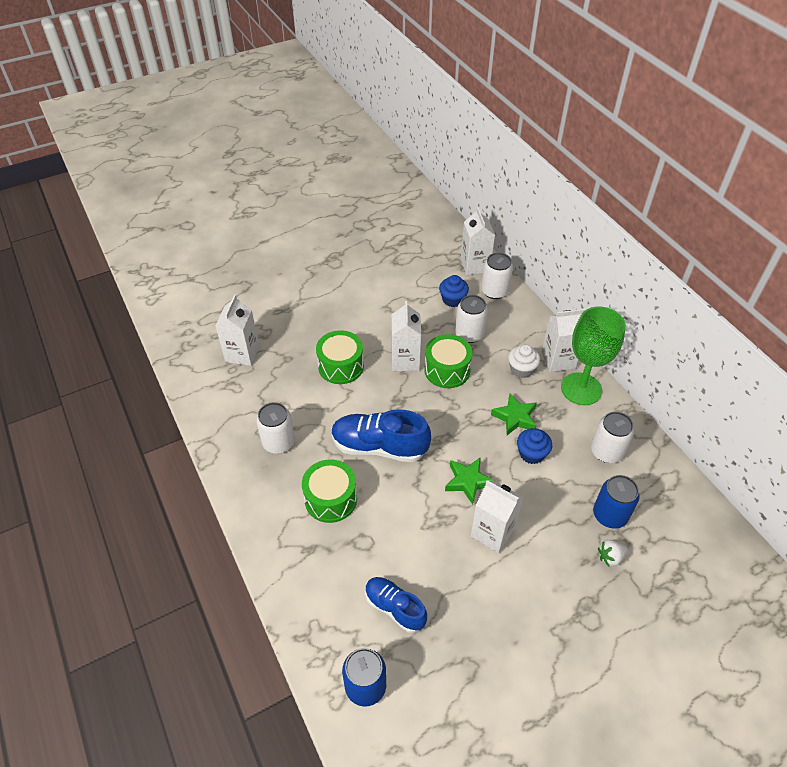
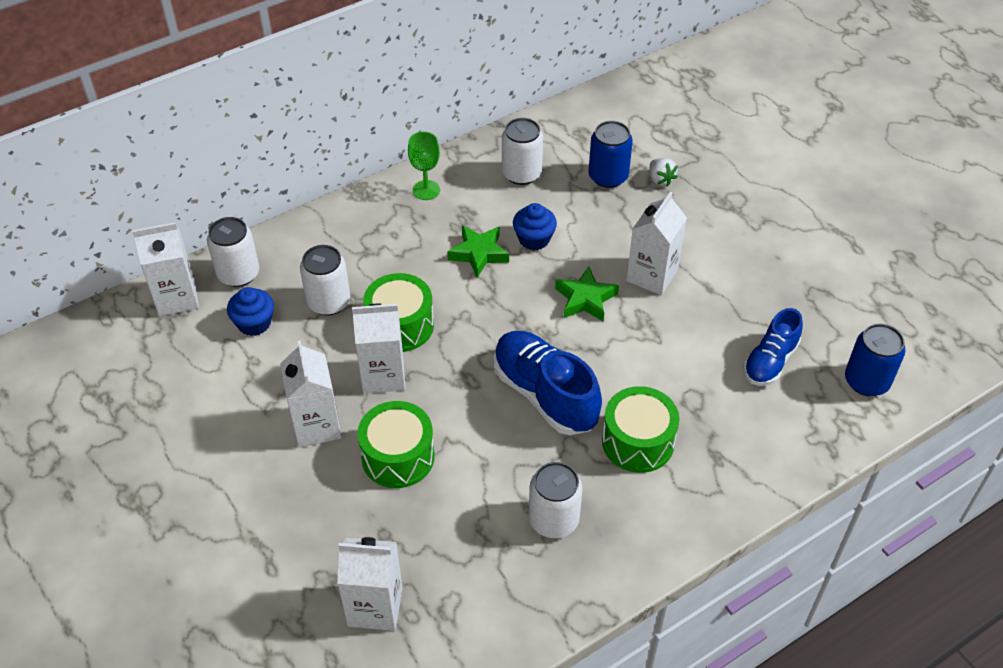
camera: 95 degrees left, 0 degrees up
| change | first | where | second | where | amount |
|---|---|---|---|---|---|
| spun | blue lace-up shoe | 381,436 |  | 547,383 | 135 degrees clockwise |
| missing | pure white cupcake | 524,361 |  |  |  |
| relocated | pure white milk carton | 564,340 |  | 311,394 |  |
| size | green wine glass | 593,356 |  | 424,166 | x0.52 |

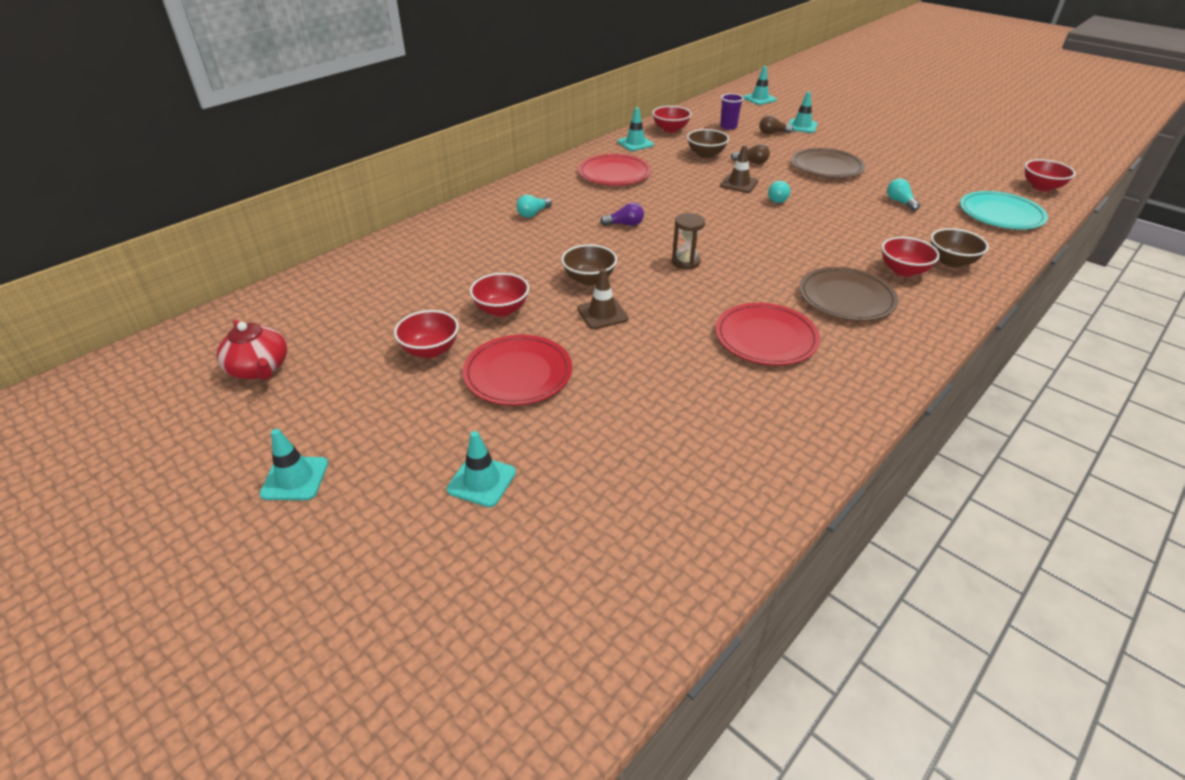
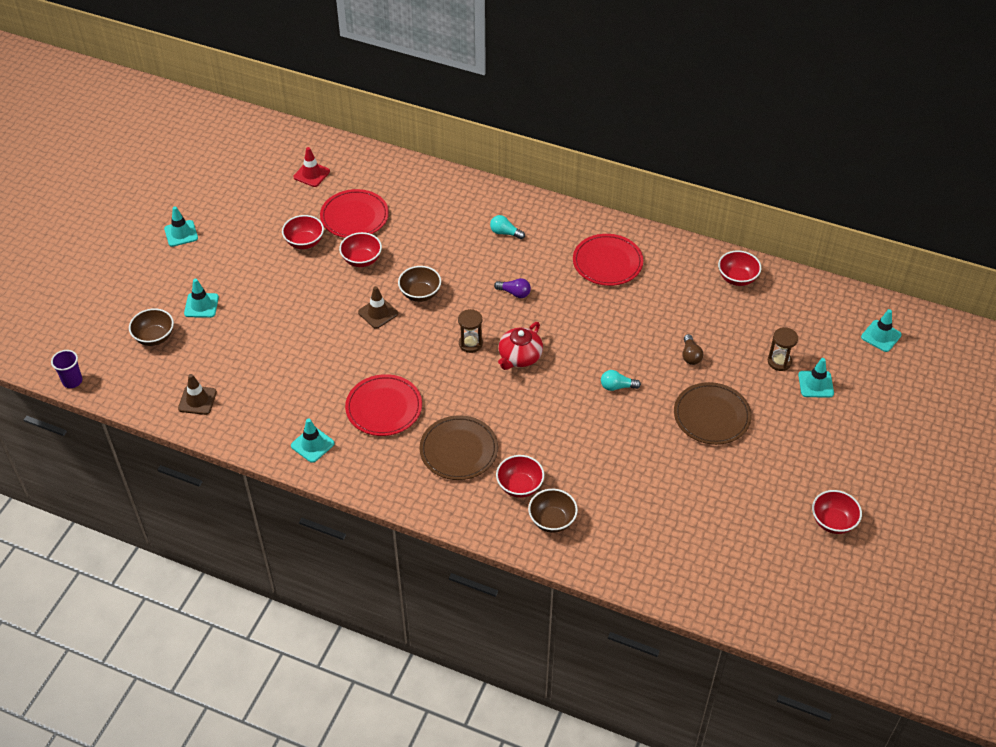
camera: 70 degrees right, 10 degrees up
| change | first | where | second | where | amount |
|---|---|---|---|---|---|
| relocated | scarlet china teapot | 252,350 |  | 520,346 |  |
| relocated | scarlet dinner plate | 517,370 |  | 354,213 |  |
| spun | violet bulb | 622,214 |  | 512,288 | 45 degrees counterclockwise |
| relocated | teal traffic cone | 635,129 |  | 313,440 |  |
| relocated | brown deep dish | 708,143 |  | 151,327 |  |
| relocated | violet cup | 732,111 |  | 66,369 |  |
| relocated | brown traffic cone | 739,169 |  | 197,394 |  |
| exchanged | brown bulb | 776,124 | brown sand timer | 783,349 |  |
| missing | teal bulb | 903,194 |  |  |  |
| missing | teal dinner plate | 1004,210 |  |  |  |
| relocated | scarlet deep dish | 1050,175 |  | 837,512 |  |
| appeared |  |  | scarlet traffic cone | 312,167 |  |

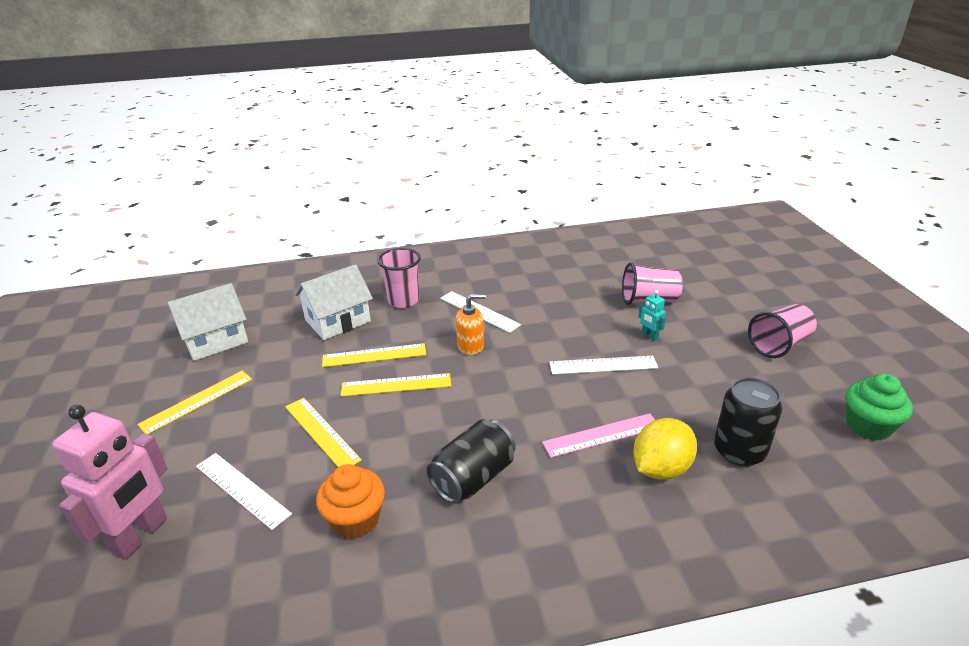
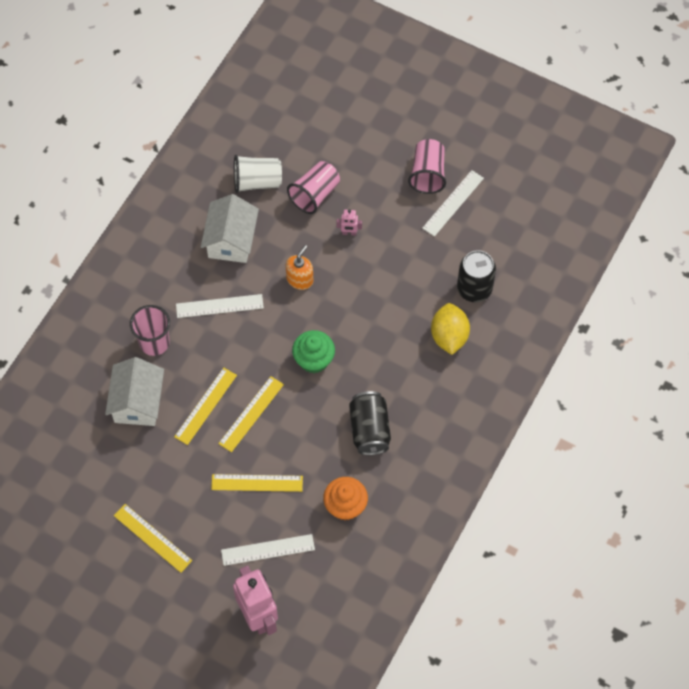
camera: 50 degrees left, 30 degrees up
| change | first | where | second | where | amount |
|---|---|---|---|---|---|
| spun | bright yellow straightedge | 194,402 |  | 153,538 | 45 degrees counterclockwise |
| relocated | pure white toy house | 208,322 |  | 230,228 |  |
| relocated | orange soap pump | 471,324 |  | 299,267 |  |
| missing | rosy straightedge | 598,435 |  |  |  |
| relocated | pure white straightedge | 603,365 |  | 453,203 |  |
| colour | teal robot figure | 652,315 | rosy robot figure | 349,222 |  |
| relocated | green cupcake | 879,407 |  | 313,351 |  |
| appeared |  |  | pure white cup | 258,174 |  |

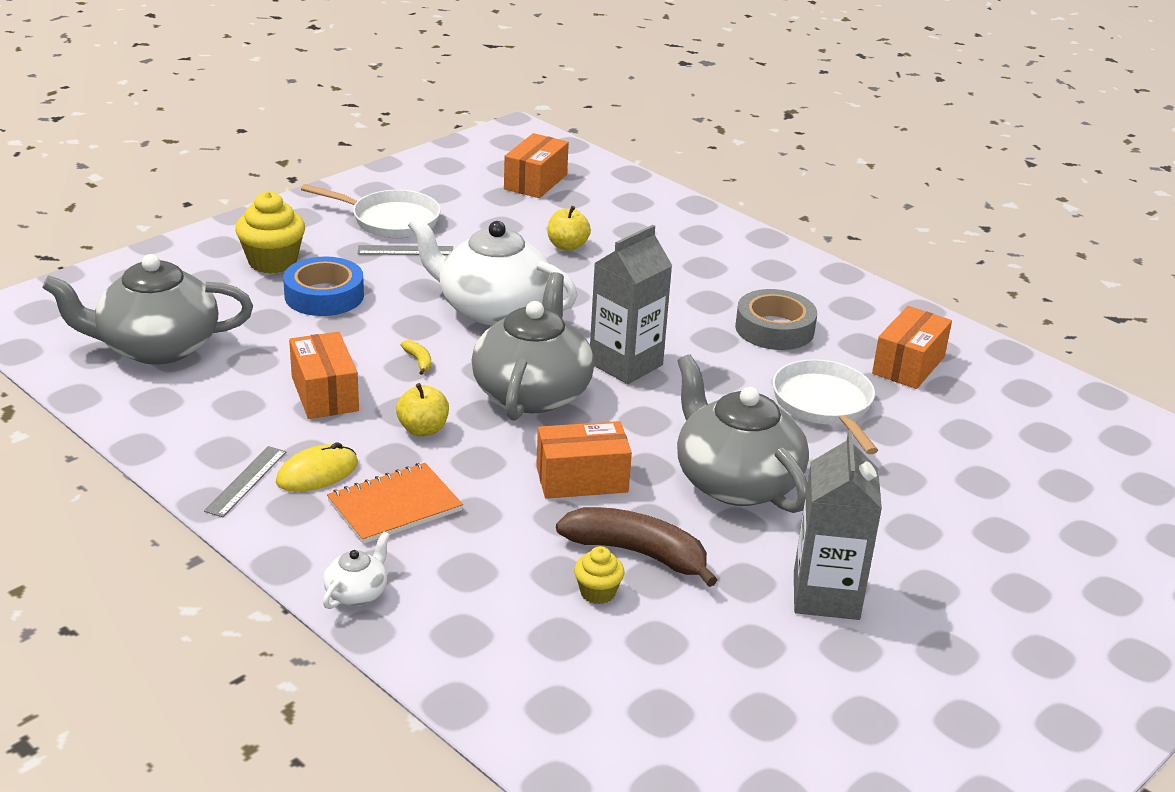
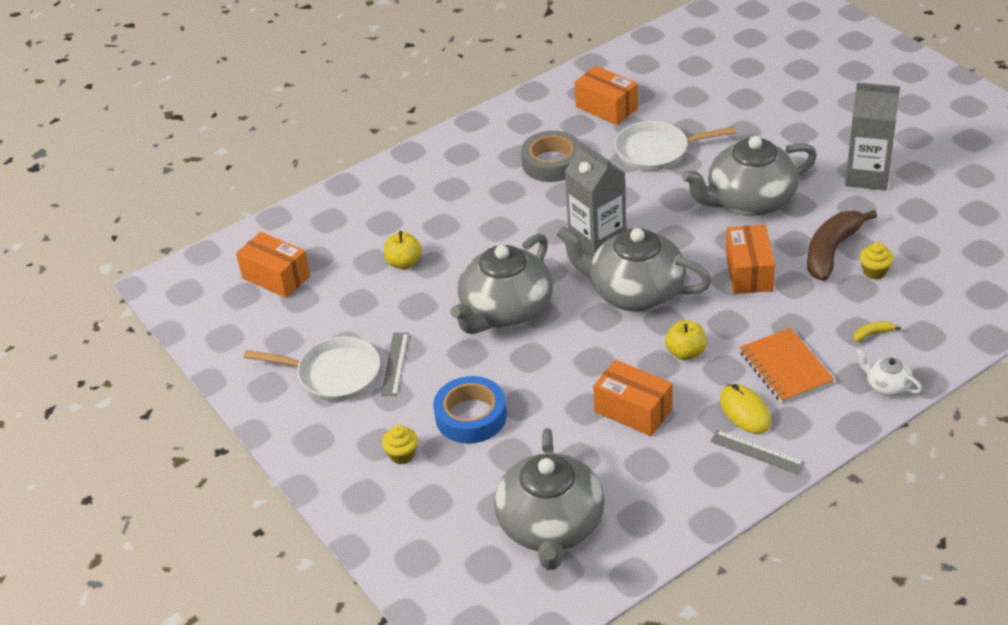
camera: 75 degrees left, 10 degrees up
| change | first | where | second | where | amount |
|---|---|---|---|---|---|
| size | bright yellow cupcake | 270,232 |  | 400,444 | x0.55 |
| spun | orange package | 324,375 |  | 632,398 | 45 degrees clockwise |
| spun | pure white pan | 371,211 |  | 312,369 | 75 degrees clockwise |
| relocated | bright yellow banana fruit | 416,357 |  | 877,331 |  |
| colour | pure white china teapot | 493,270 | gray china teapot | 502,284 |  |

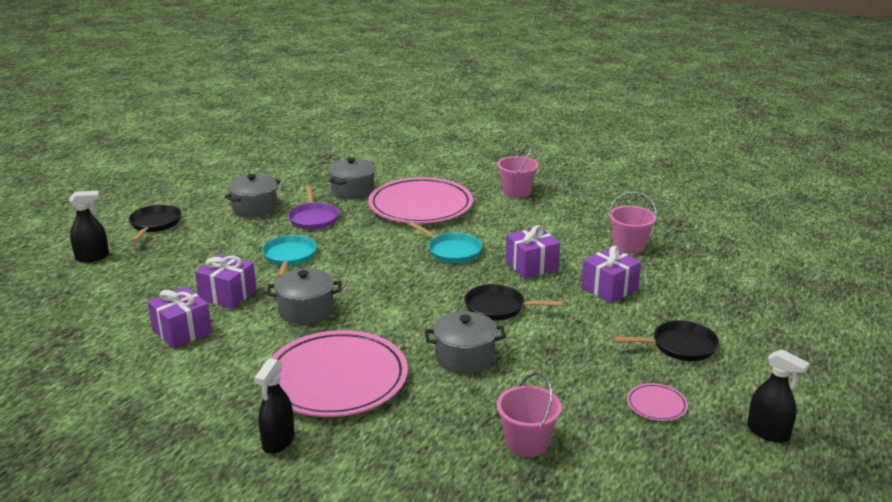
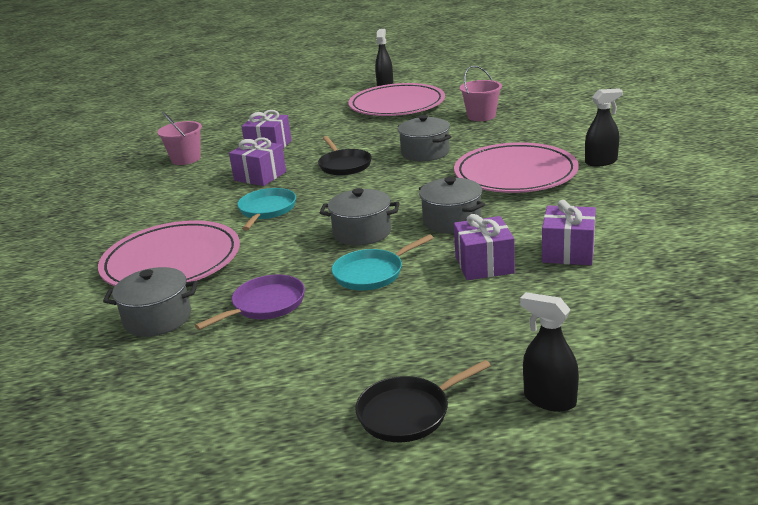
camera: 120 degrees left, 0 degrees up
| change | first | where | second | where | amount |
|---|---|---|---|---|---|
| relocated | gray stockpot | 252,195 |  | 360,217 |  |
| missing | rosy pail | 518,172 |  |  |  |
| missing | jet-black pan | 666,340 |  |  |  |
| size | rosy dinner plate | 657,402 |  | 396,99 | x2.49 |

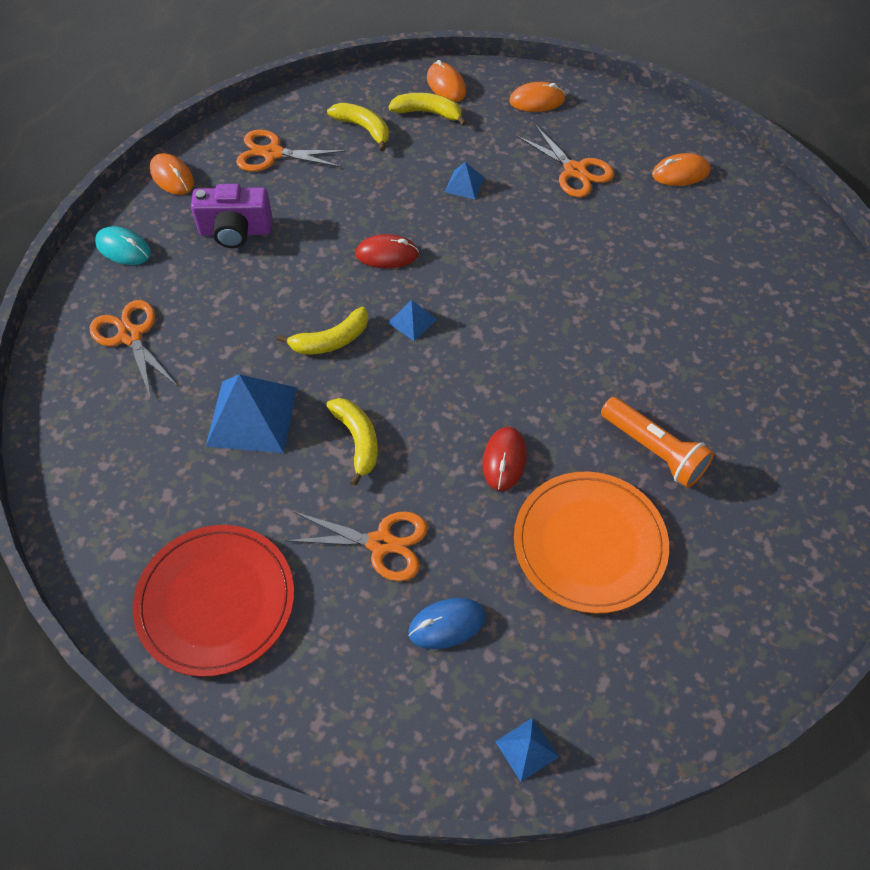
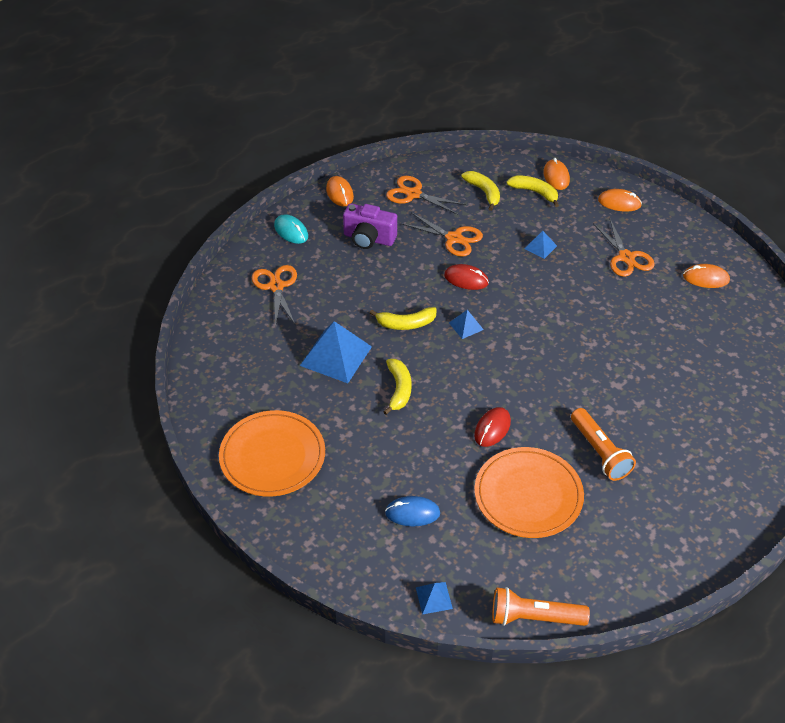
camera: 20 degrees right, 10 degrees down
| change | first | where | second | where | amount |
|---|---|---|---|---|---|
| colour | scarlet dinner plate | 213,601 | orange dinner plate | 272,453 |  |
| relocated | orange scissors | 356,546 |  | 442,235 |  |
| appeared |  |  | orange torch | 541,606 |  |

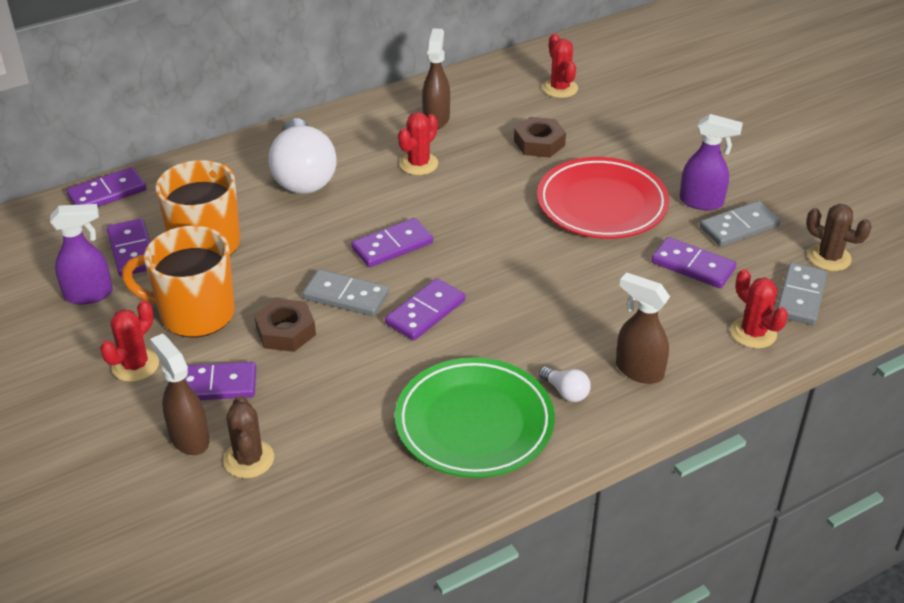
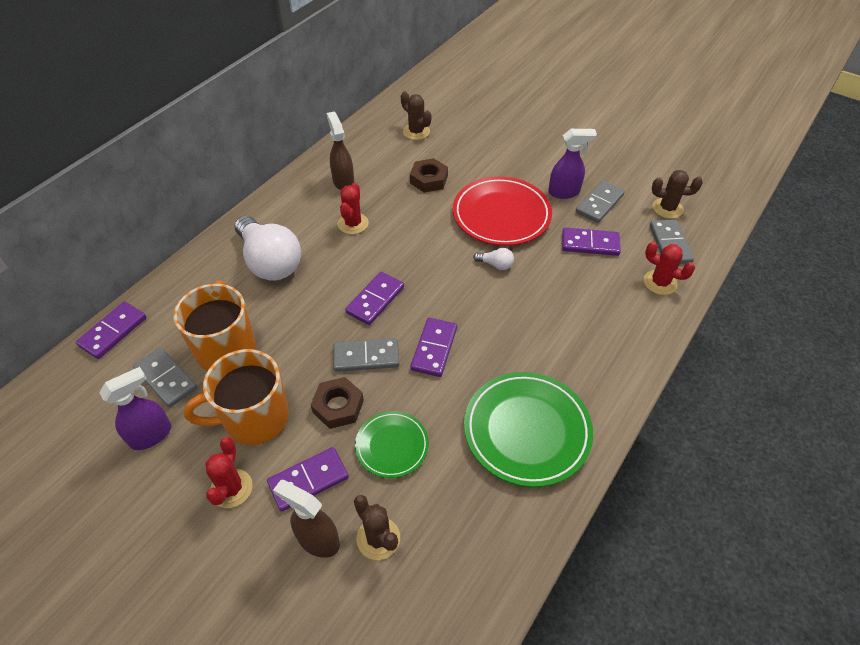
camera: 25 degrees left, 10 degrees up
| change | first | where | second | where | amount |
|---|---|---|---|---|---|
| colour | violet domino tile | 128,248 | gray domino tile | 165,377 |  |
| relocated | pure white bulb | 565,384 |  | 493,259 |  |
| colour | scarlet prickly plant | 560,65 | brown prickly plant | 416,115 |  |
| missing | brown spray bottle | 643,328 |  |  |  |
| appeared |  |  | green dinner plate | 392,444 |  |

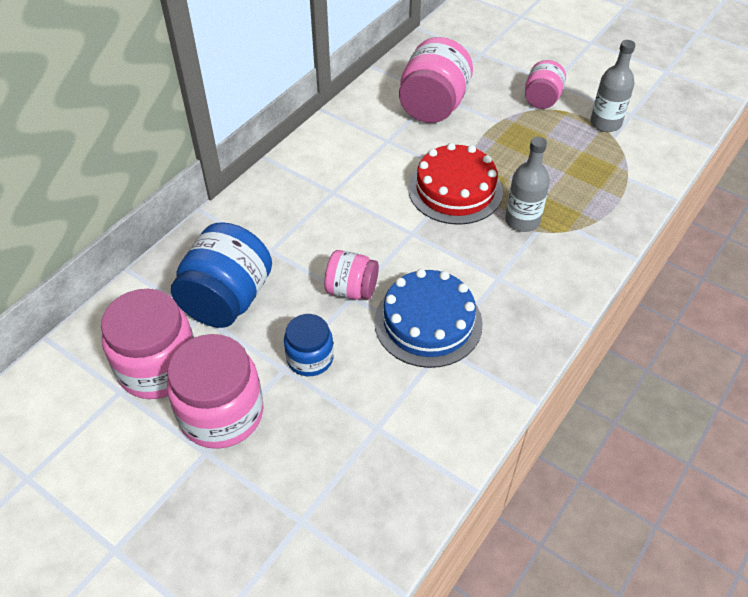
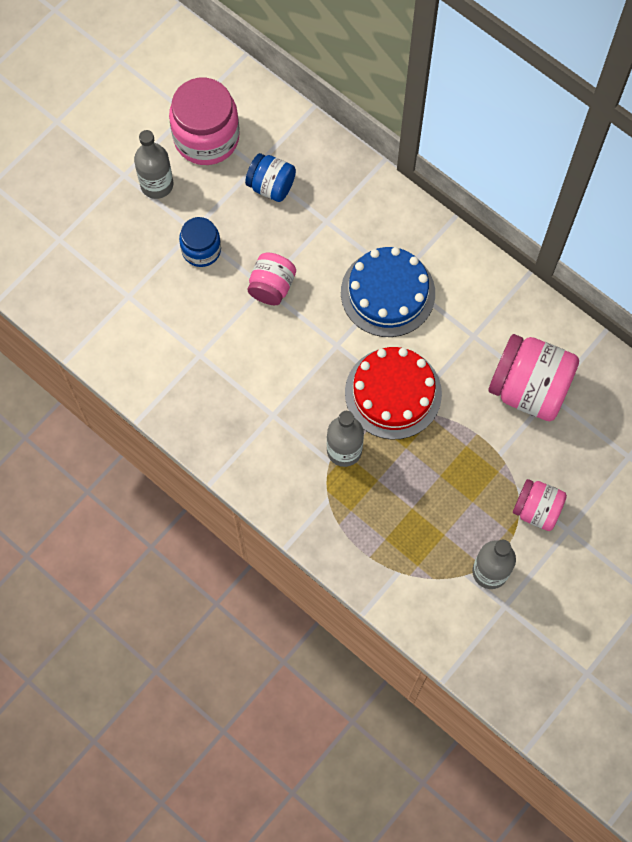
camera: 95 degrees right, 20 degrees up
| change | first | where | second | where | amount |
|---|---|---|---|---|---|
| exchanged | rosy preserve jar | 215,391 | gray bottle | 153,164 |  |
| size | blue preserve jar | 221,275 |  | 270,177 | x0.58 |
| relocated | blue gateau | 428,318 |  | 388,292 |  |

